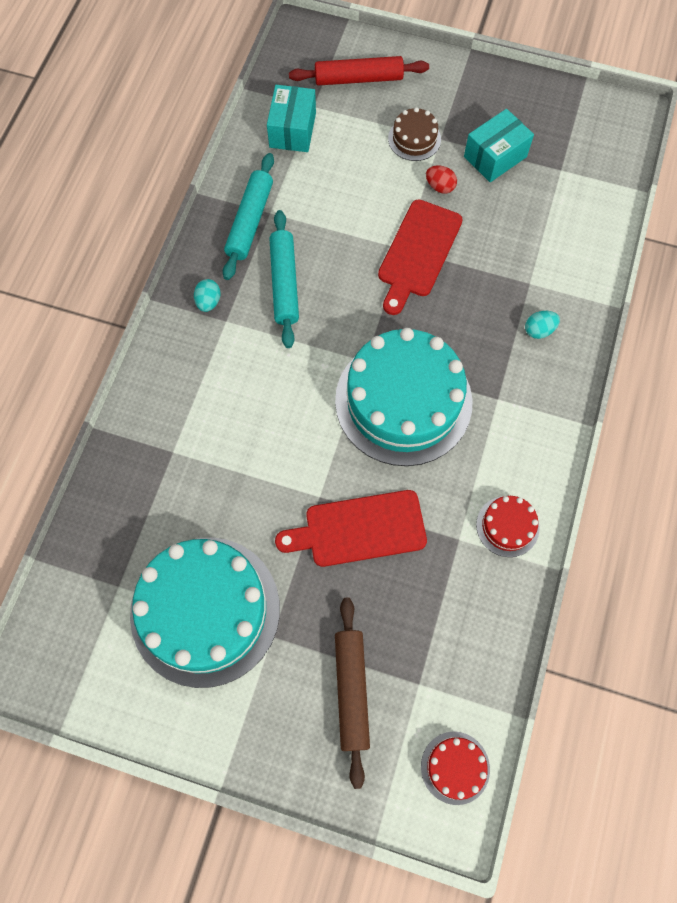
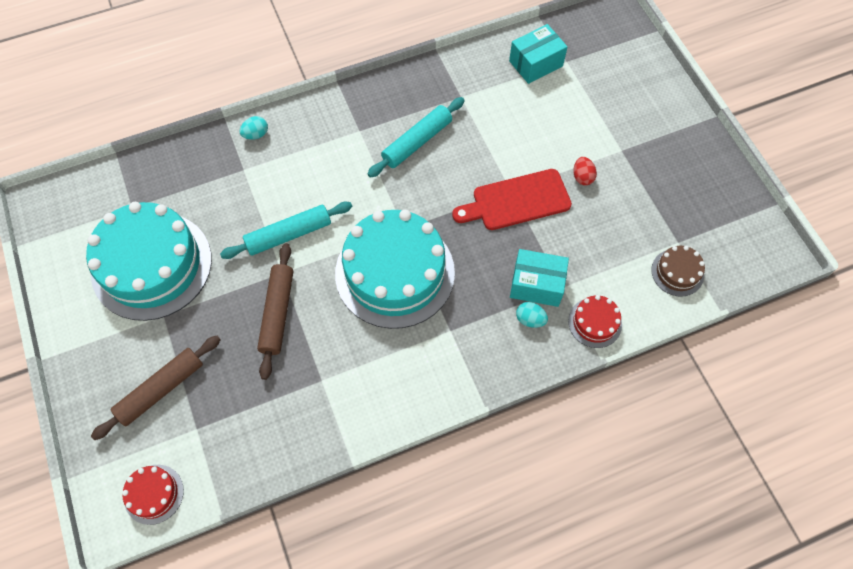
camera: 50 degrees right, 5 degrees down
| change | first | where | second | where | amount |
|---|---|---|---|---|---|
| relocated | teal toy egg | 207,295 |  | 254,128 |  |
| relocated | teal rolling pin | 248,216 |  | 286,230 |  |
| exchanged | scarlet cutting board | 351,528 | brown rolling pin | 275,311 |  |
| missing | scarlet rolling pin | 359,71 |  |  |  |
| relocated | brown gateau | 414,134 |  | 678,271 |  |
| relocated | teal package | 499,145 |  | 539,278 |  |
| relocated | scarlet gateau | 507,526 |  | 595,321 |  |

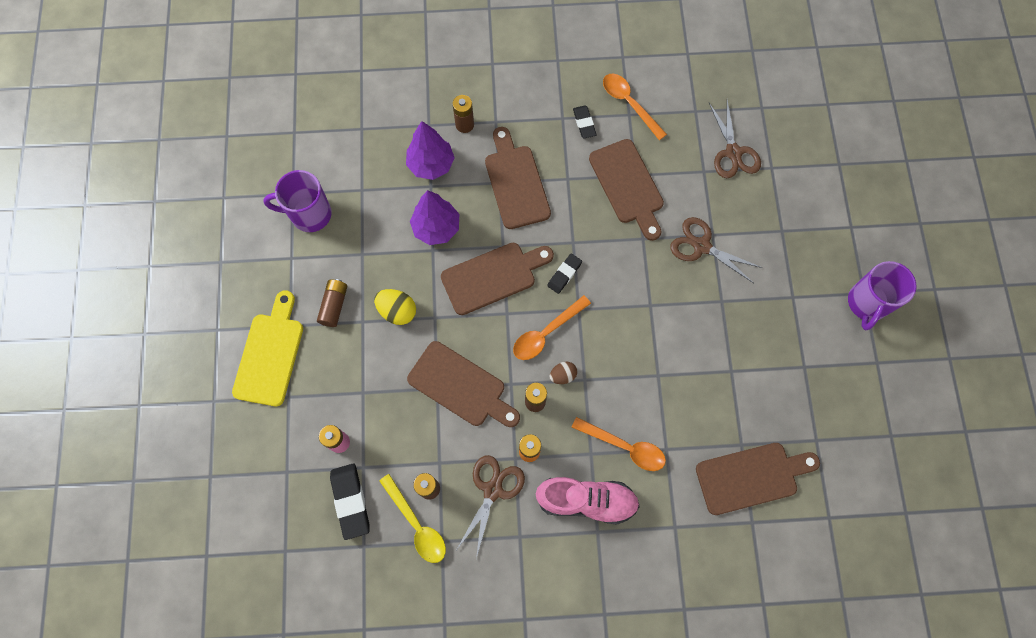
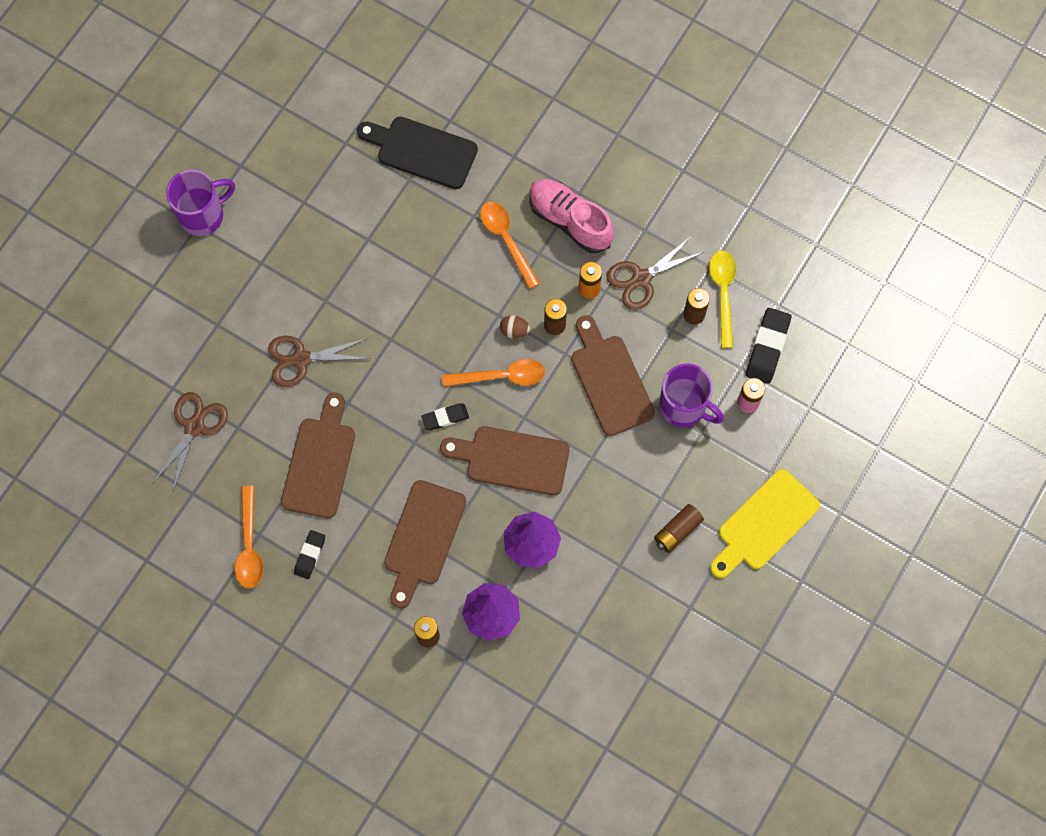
camera: 145 degrees left, 0 degrees up
| change | first | where | second | where | amount |
|---|---|---|---|---|---|
| relocated | violet mug | 297,201 |  | 691,395 |  |
| missing | bright yellow toy egg | 395,307 |  |  |  |
| spun | brown scissors | 716,250 |  | 319,361 | 105 degrees clockwise |
| colour | brown cutting board | 758,479 | jet-black cutting board | 417,153 |  |

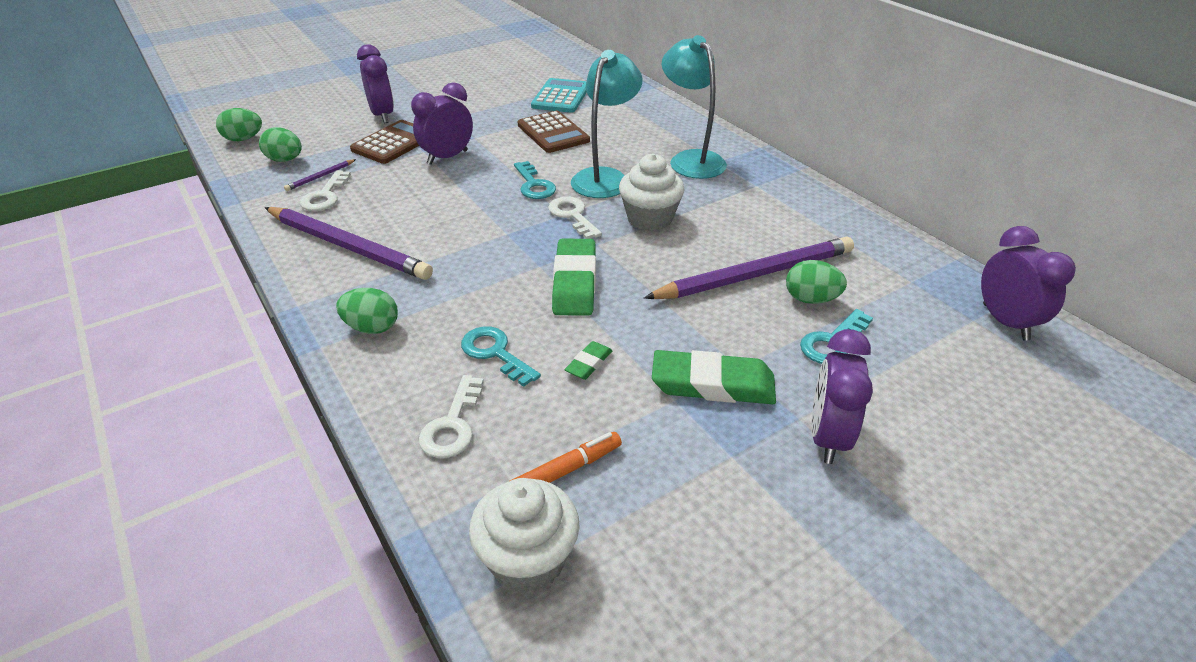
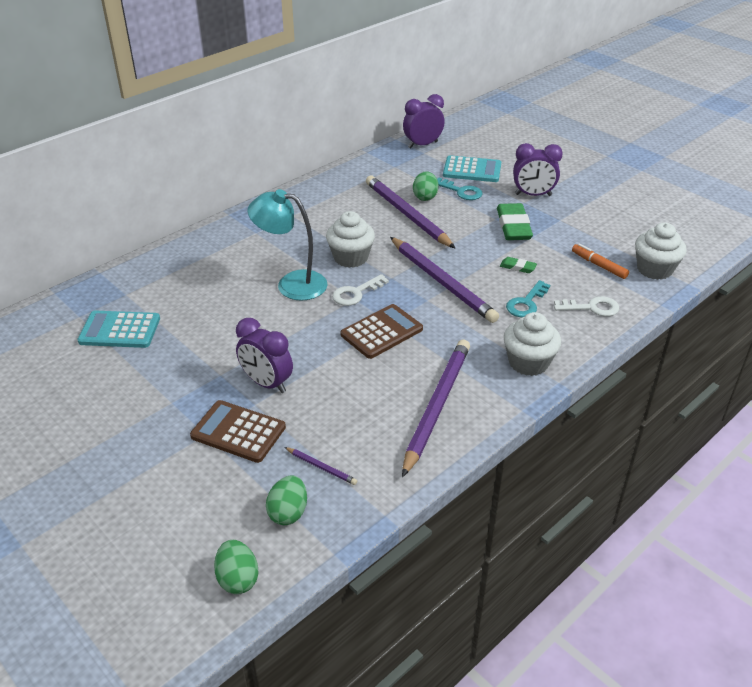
camera: 100 degrees left, 0 degrees up
| change | first | where | second | where | amount |
|---|---|---|---|---|---|
| missing | pure white key | 325,190 |  |  |  |
| exchanged | green toy egg | 367,311 | pure white cupcake | 532,344 |  |
| missing | violet bedside clock | 375,83 |  |  |  |
| missing | teal key | 535,180 |  |  |  |
| relocated | brown adding machine | 554,132 |  | 382,331 |  |
| exchanged | green eraser | 574,277 | violet lead pencil | 444,280 |  |
| missing | teal lamp | 694,107 |  |  |  |
| appeared |  |  | teal adding machine | 472,168 |  |

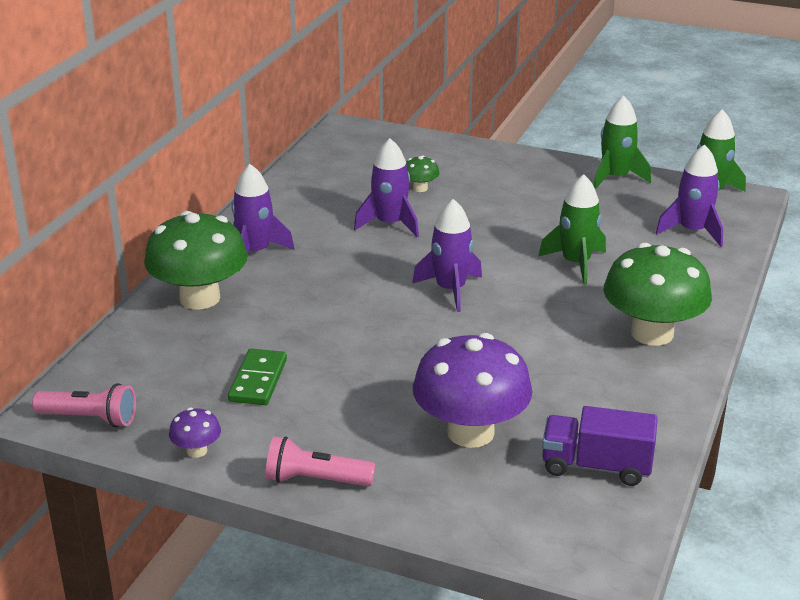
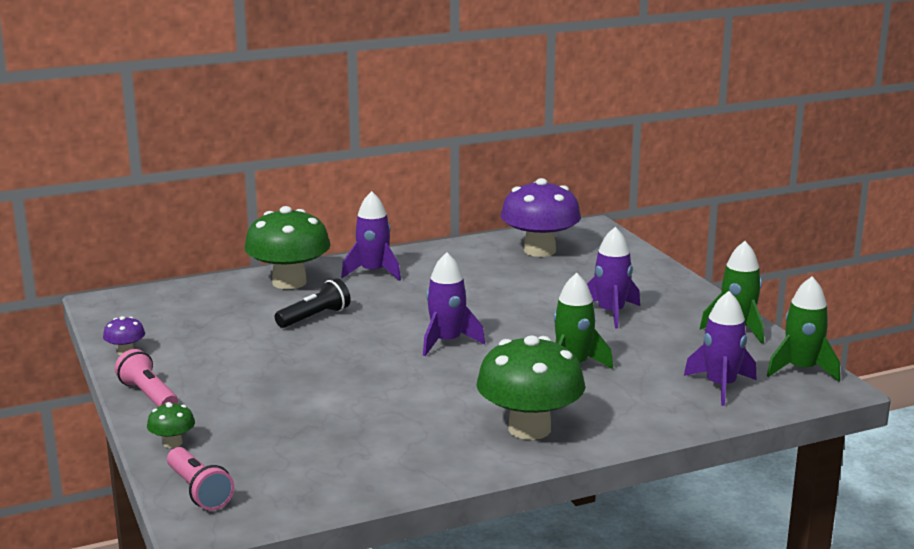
camera: 45 degrees right, 10 degrees down
| change | first | where | second | where | amount |
|---|---|---|---|---|---|
| relocated | rosy torch | 84,405 |  | 200,478 |  |
| missing | green domino tile | 257,377 |  |  |  |
| relocated | violet toy rocket | 386,187 |  | 613,278 |  |
| relocated | green mushroom | 422,173 |  | 171,425 |  |
| relocated | violet mushroom | 472,390 |  | 541,217 |  |
| missing | violet lorry | 600,446 |  |  |  |
| appeared |  |  | jet-black torch | 313,303 |  |

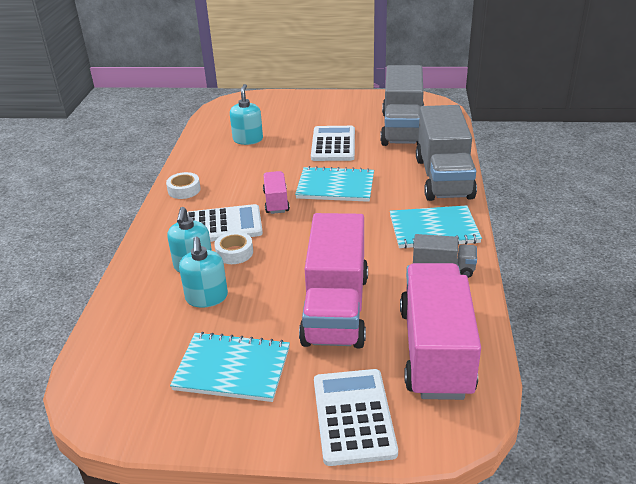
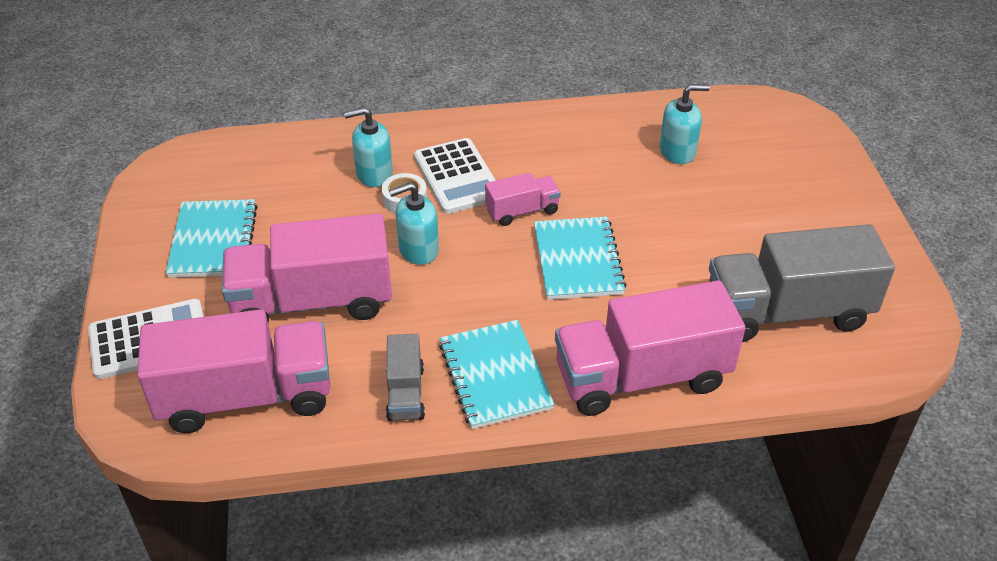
camera: 75 degrees right, 10 degrees up
| change | first | where | second | where | amount |
|---|---|---|---|---|---|
| missing | pure white sticky tape | 183,185 |  |  |  |
| relocated | teal soap pump | 203,272 |  | 414,224 |  |
| missing | pure white adding machine | 333,143 |  |  |  |
| colour | gray lorry | 446,153 | rosy lorry | 650,348 |  |

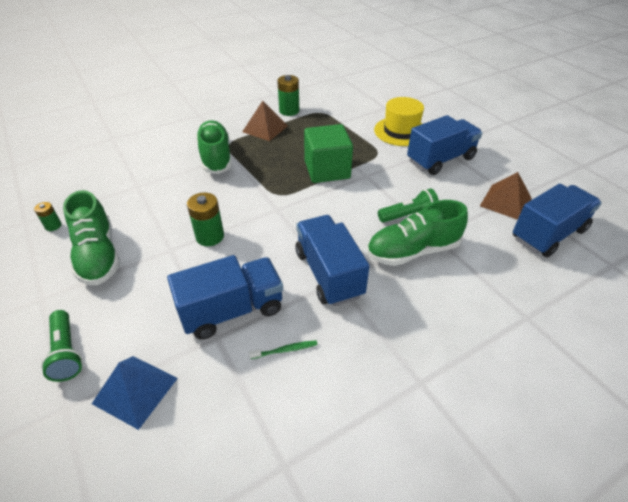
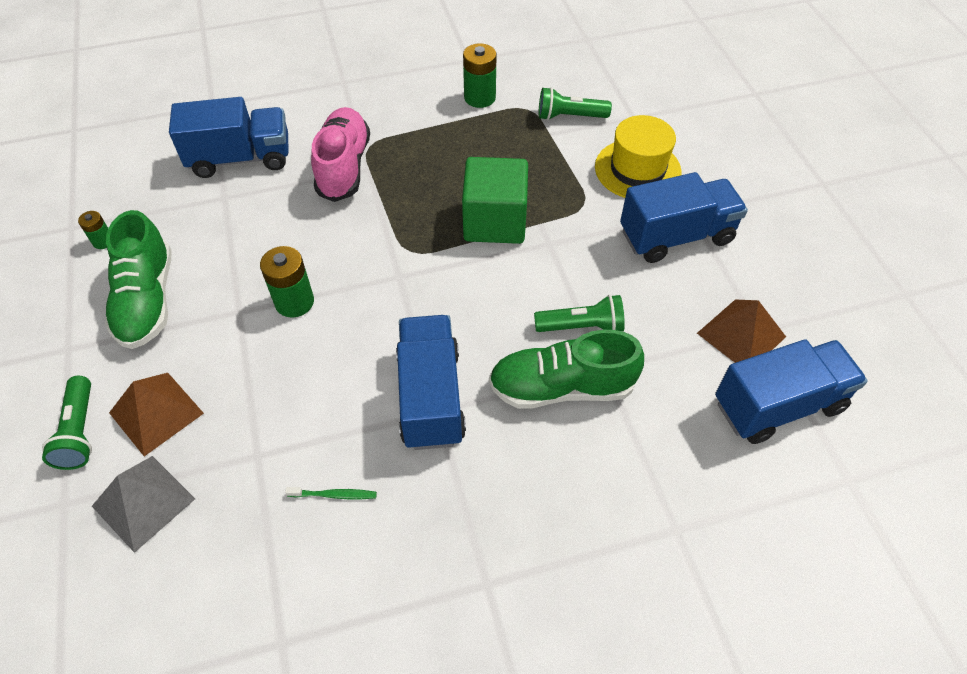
camera: 15 degrees right, 10 degrees up
| change | first | where | second | where | amount |
|---|---|---|---|---|---|
| colour | blue pyramid shape | 135,393 | gray pyramid shape | 143,504 |  |
| relocated | blue lorry | 225,297 |  | 229,137 |  |
| colour | green lace-up shoe | 214,147 | rosy lace-up shoe | 340,154 |  |
| relocated | brown pyramid shape | 265,121 |  | 156,414 |  |
| appeared |  |  | green torch | 575,103 |  |

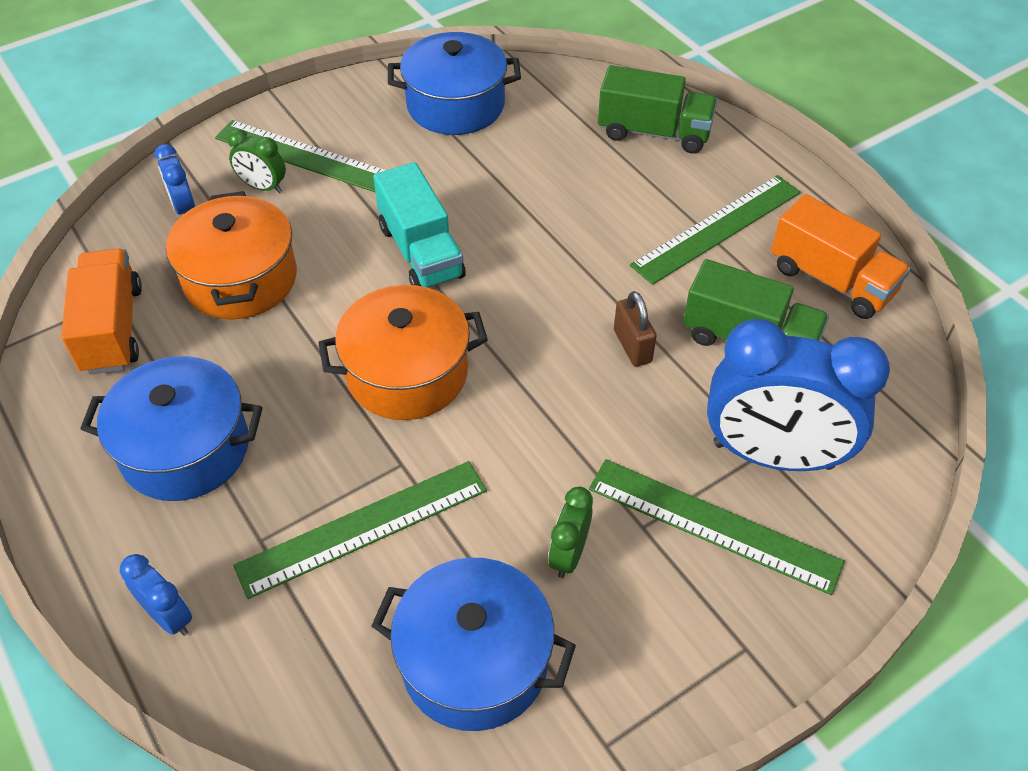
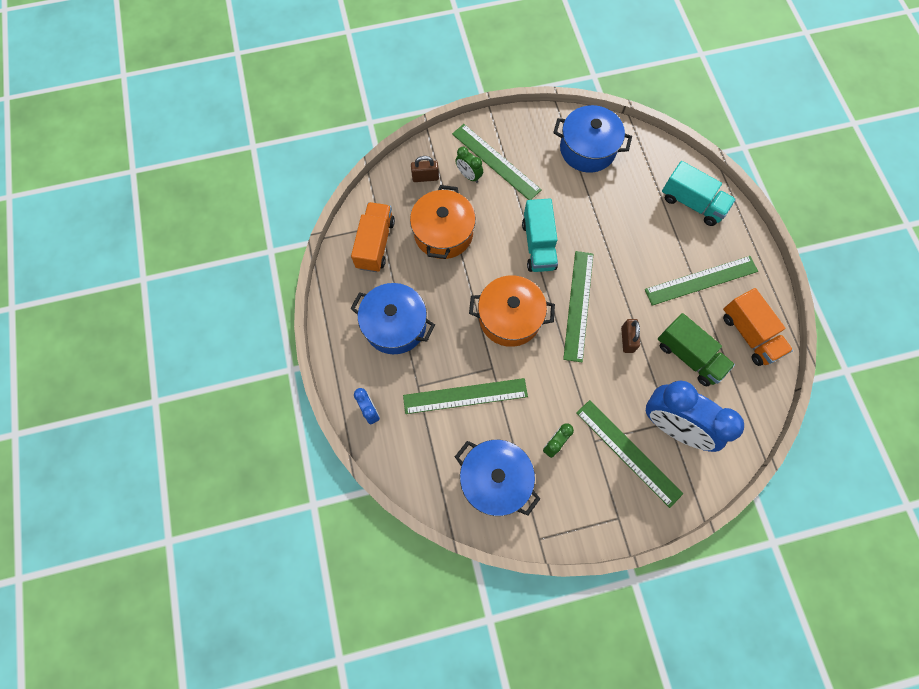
camera: 20 degrees right, 20 degrees up
| change | first | where | second | where | amount |
|---|---|---|---|---|---|
| exchanged | blue bedside clock | 174,179 | brown small lock | 425,169 |  |
| colour | green lorry | 657,109 | teal lorry | 699,193 |  |
| appeared |  |  | green straightedge | 578,306 |  |

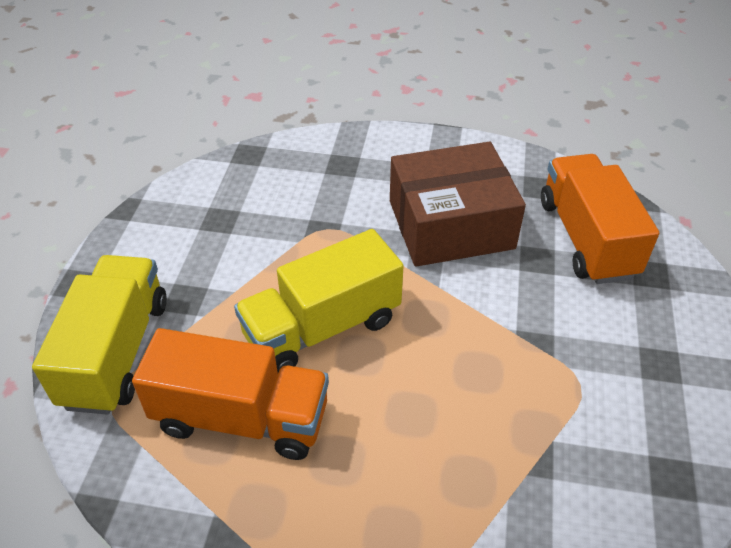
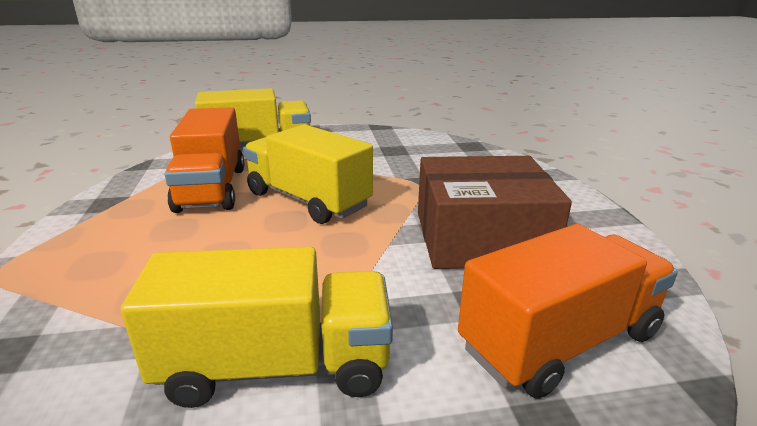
camera: 70 degrees right, 20 degrees down
| change | first | where | second | where | amount |
|---|---|---|---|---|---|
| spun | brown package | 458,204 |  | 495,212 | 60 degrees counterclockwise |
| appeared |  |  | bright yellow lorry | 257,327 |  |

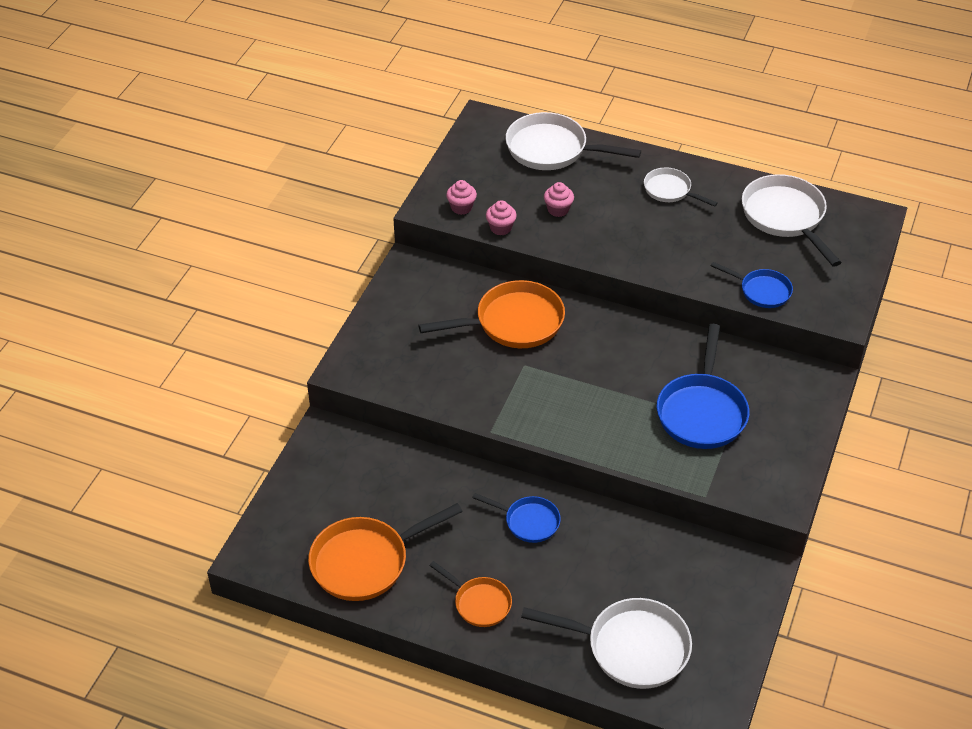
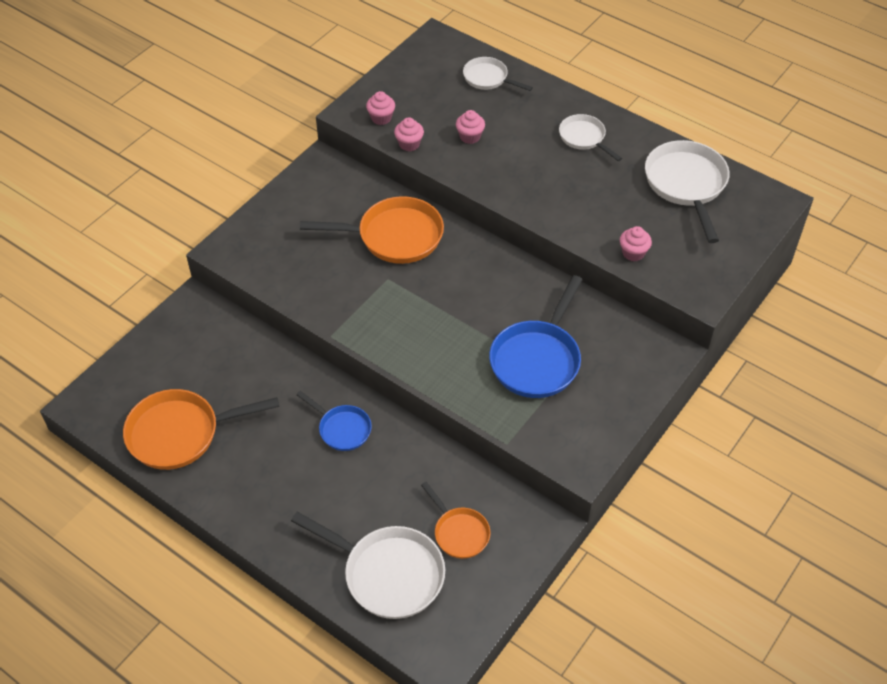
camera: 15 degrees right, 5 degrees up
| change | first | where | second | where | amount |
|---|---|---|---|---|---|
| relocated | orange pan | 470,594 |  | 456,520 |  |
| size | pure white pan | 573,141 |  | 498,74 | x0.57 |
| exchanged | blue pan | 752,285 | rosy cupcake | 636,243 |  |

